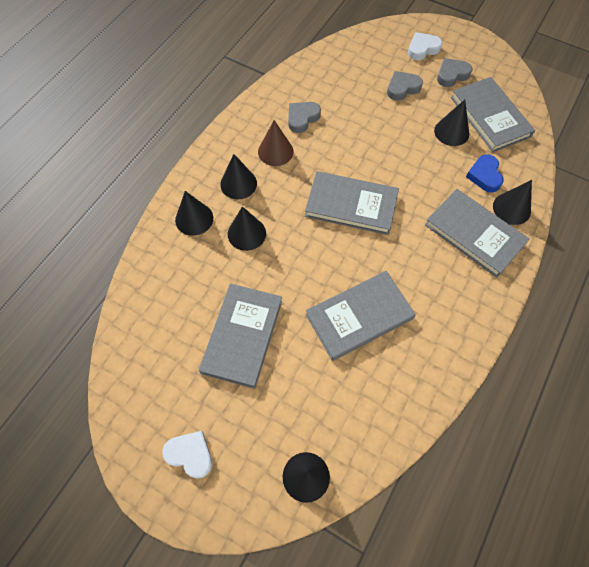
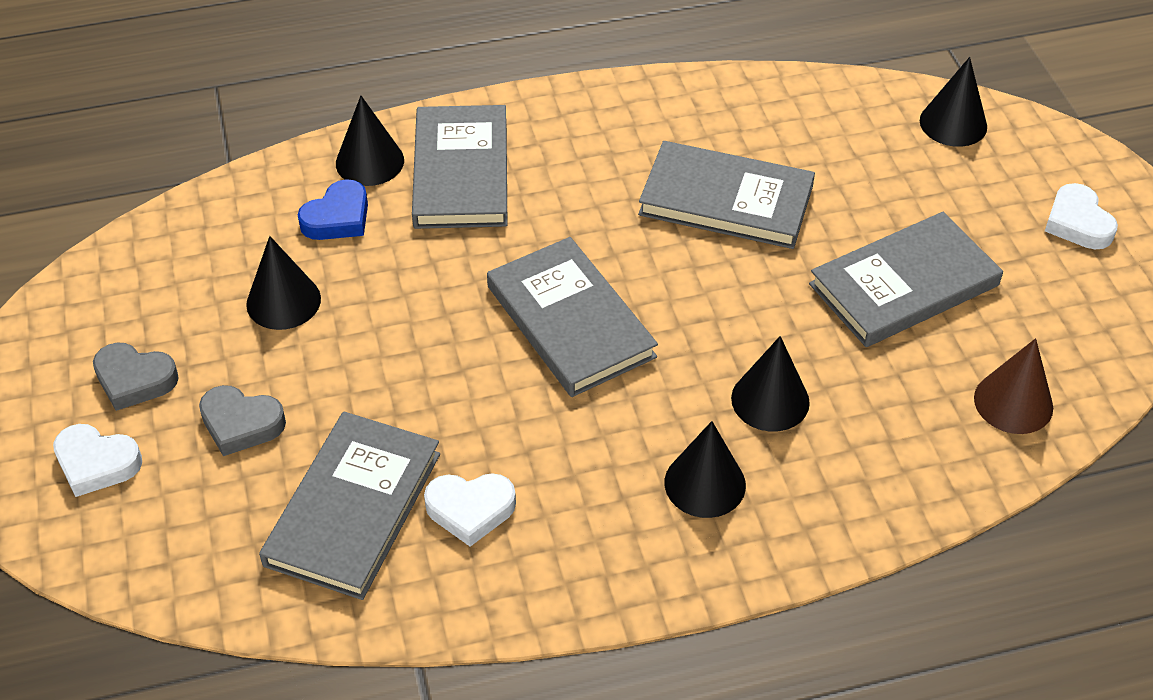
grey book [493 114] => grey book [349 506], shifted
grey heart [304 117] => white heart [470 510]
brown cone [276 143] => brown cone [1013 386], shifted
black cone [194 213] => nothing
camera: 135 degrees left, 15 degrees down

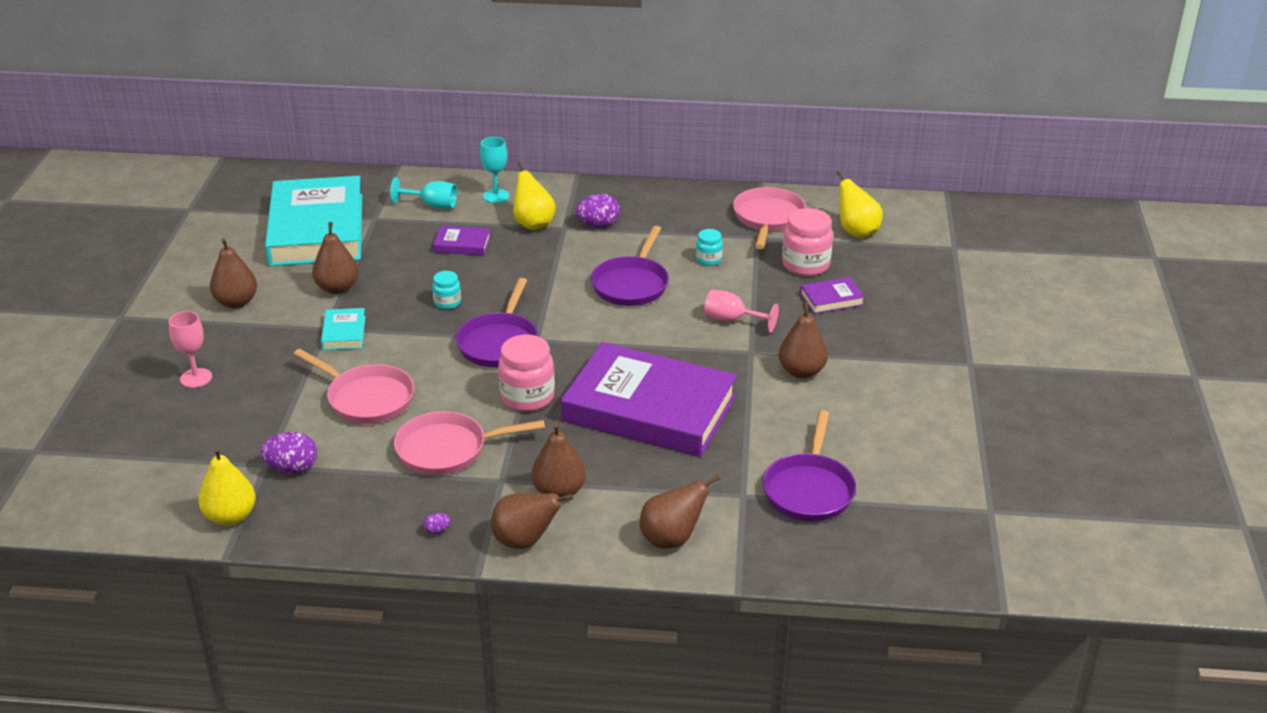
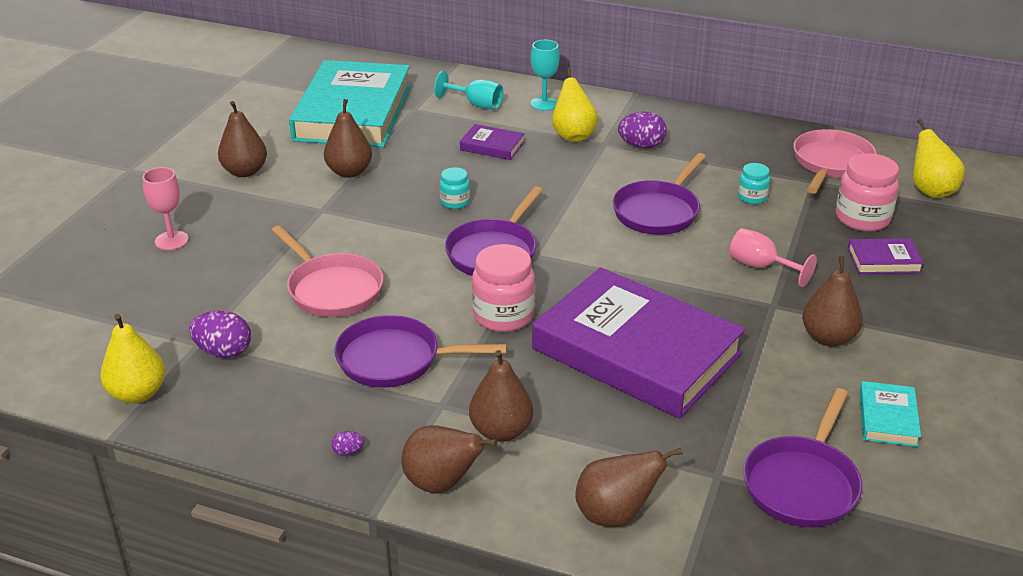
pink pan [469 443] => purple pan [420 351]
turquoise book [343 329] => turquoise book [890 414], shifted
camera: 15 degrees right, 0 degrees up

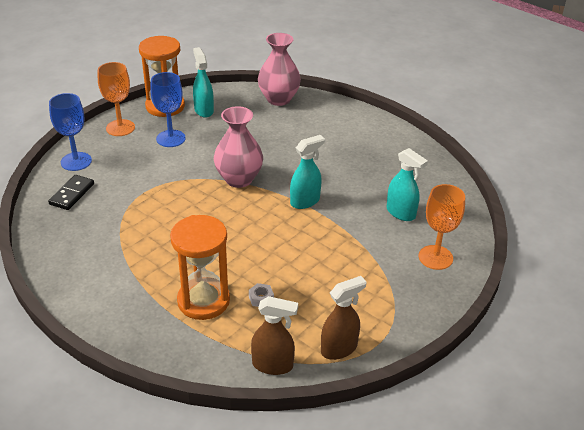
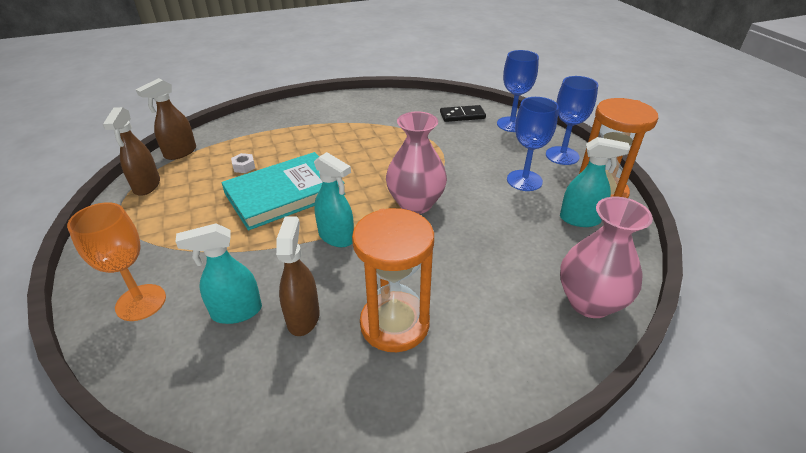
nothing => turquoise book [283 191]
nothing => brown spray bottle [298 276]
turquoise spray bottle [307 172] => turquoise spray bottle [334 199], 45 degrees counterclockwise
orange hourglass [200 267] => orange hourglass [393 280], shifted
black domino [71 192] => black domino [463 113], 60 degrees counterclockwise
orange goblet [116 99] => blue goblet [572 120]
camera: 120 degrees right, 0 degrees up

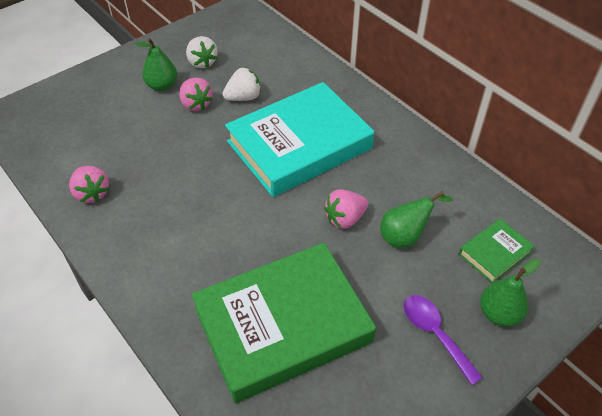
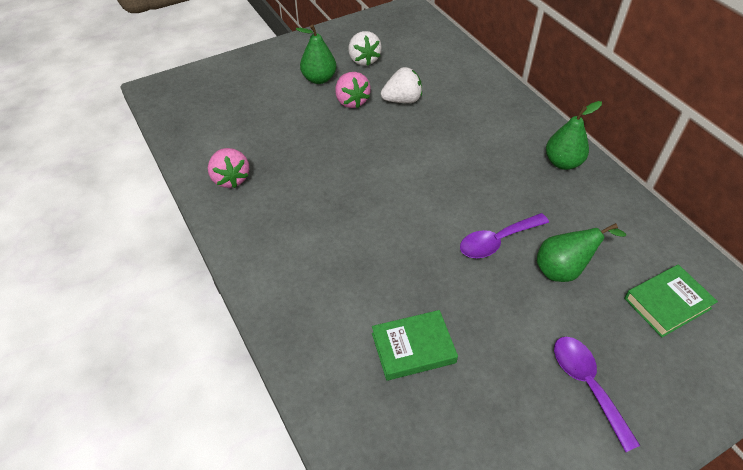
green book [284 323] => green book [415 345], x0.44
pink strawberry [346 209] => purple spoon [504 235]
green pear [510 292] => green pear [574 135], shifted
turquoise book [299 139] => nothing
camera: 10 degrees right, 0 degrees up

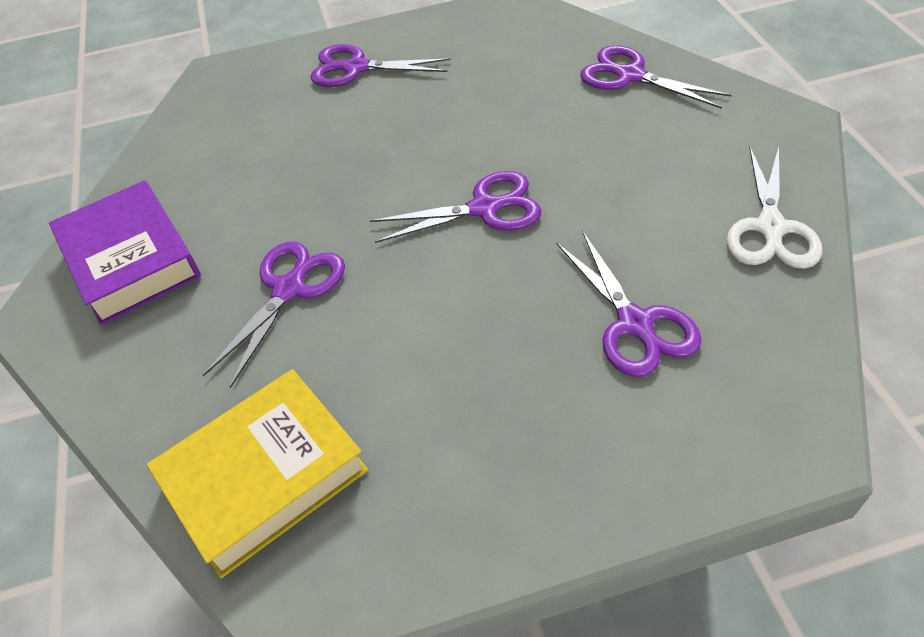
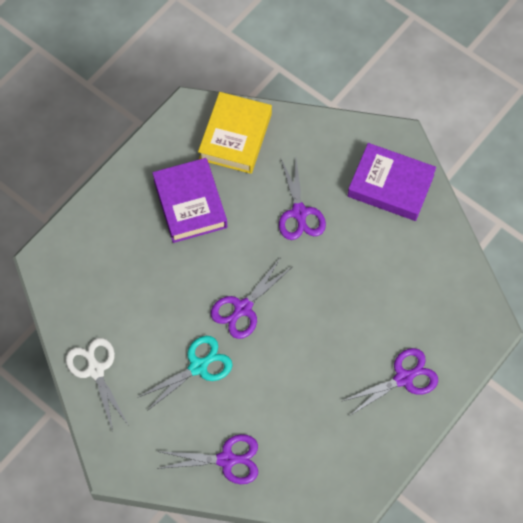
nothing => turquoise scissors [184 373]
nothing => purple book [189 200]
purple scissors [629 304] => nothing
camera: 140 degrees right, 15 degrees up

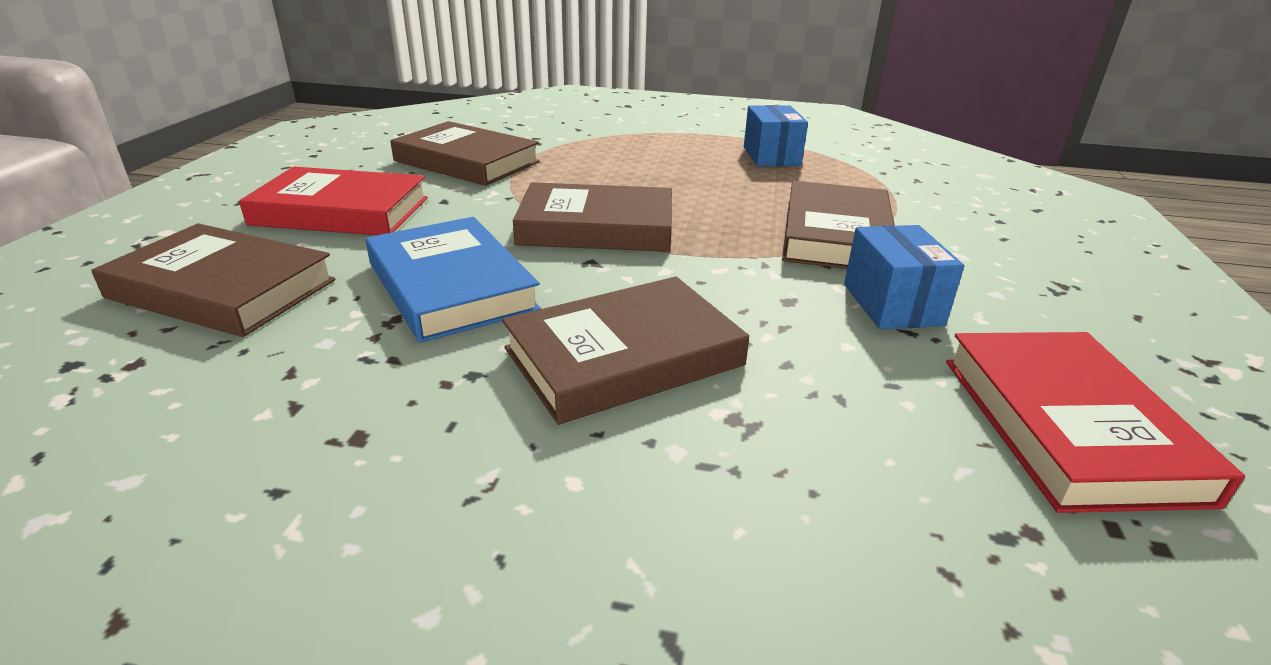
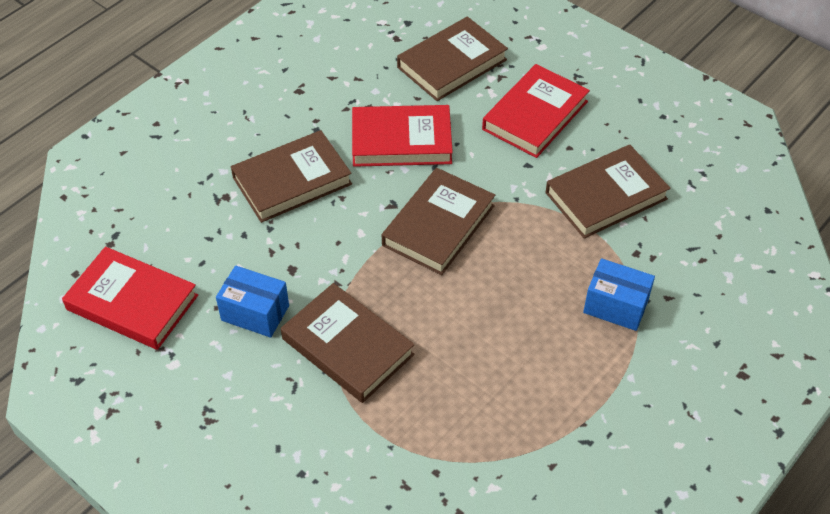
brown book [625 350] => brown book [291 176], 60 degrees clockwise
blue book [453 280] => red book [402 136]
blue box [776 135] => blue box [619 294], shifted
camera: 120 degrees right, 20 degrees up

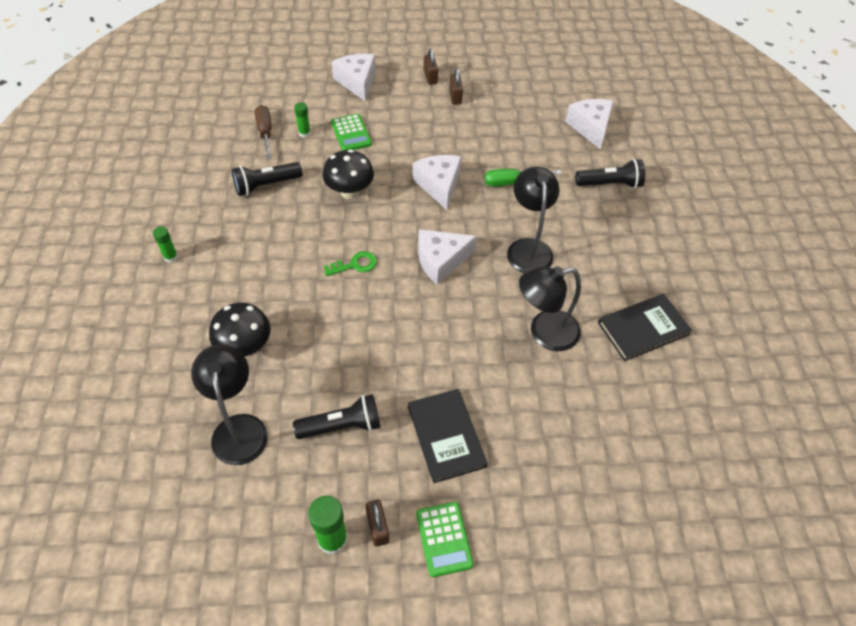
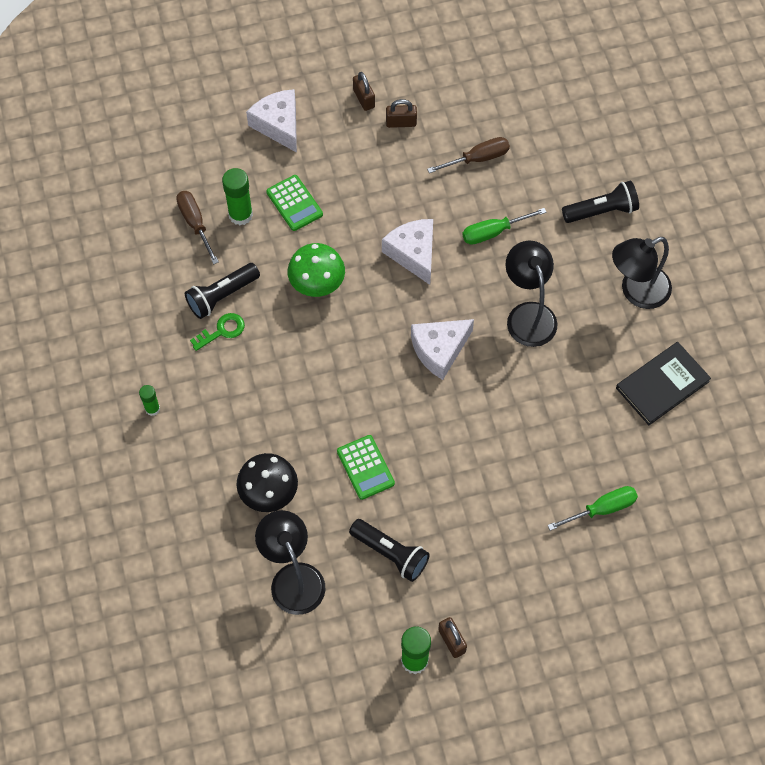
green key [350 263] => green key [217 332], shifted
green glue stick [302 120] => green glue stick [237 196], x1.71
black mushroom [348 174] => green mushroom [316 270]
green calculator [445 539] => green calculator [366 467], shifted
black flashlight [336 416] => black flashlight [389 550], 60 degrees clockwise
brown padlock [456 86] => brown padlock [401 113], 75 degrees counterclockwise
nothing => brown screwdriver [468 155]
nothing => green screwdriver [592 508]
black lamp [550 308] => black lamp [642 273], shifted
black book [447 436] => nothing
white cheese [589 124] => nothing
camera: 10 degrees left, 10 degrees up

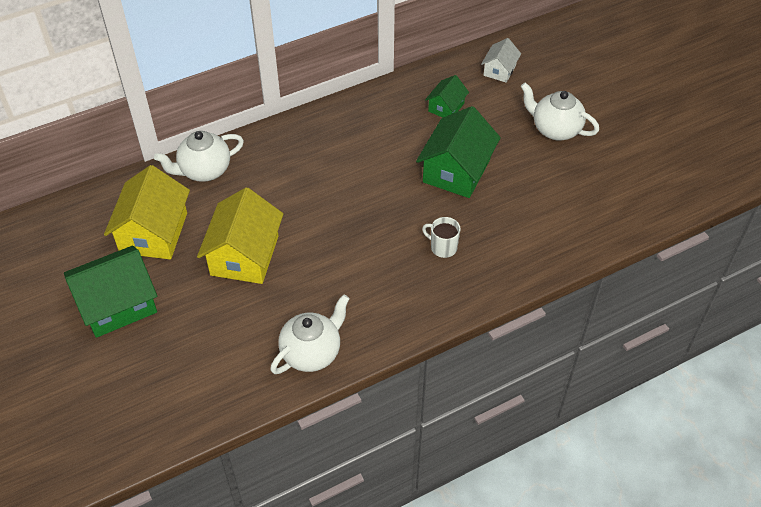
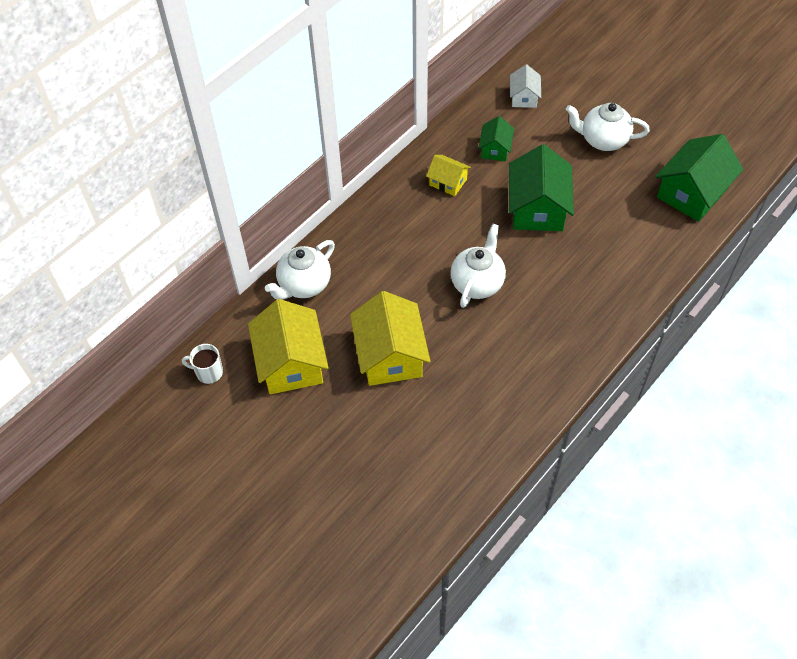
white mug [441 237] => white mug [202 364], shifted
nothing => yellow house [448 175]
white teapot [310 334] => white teapot [478 266], shifted
green house [110 292] => green house [699 178], shifted
camera: 20 degrees left, 5 degrees up

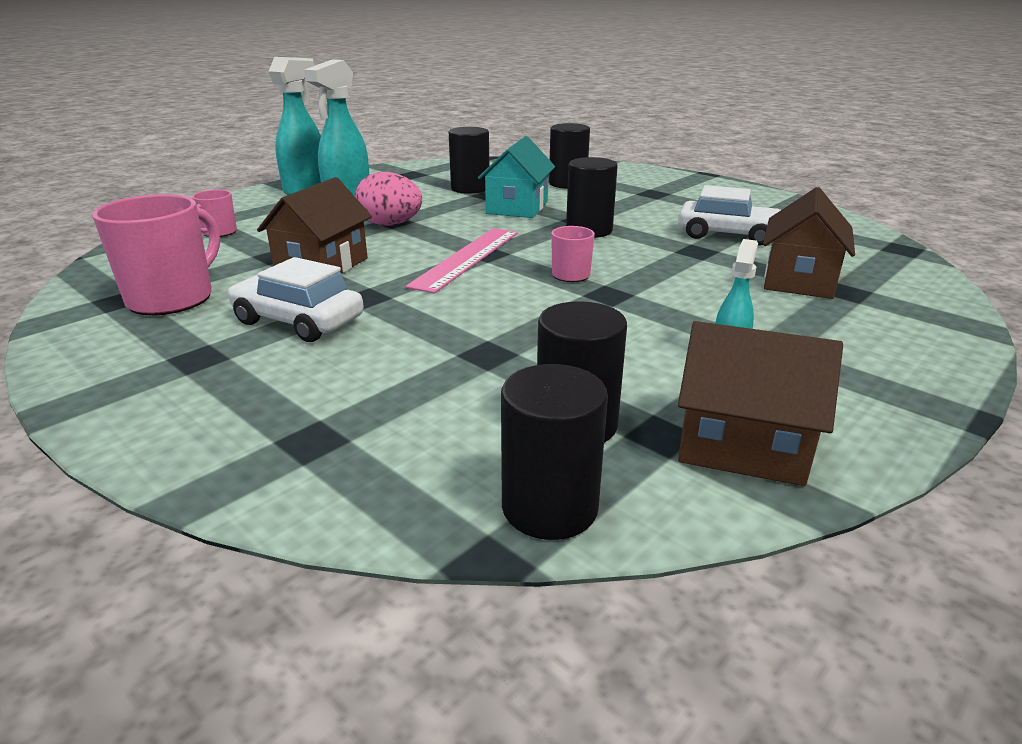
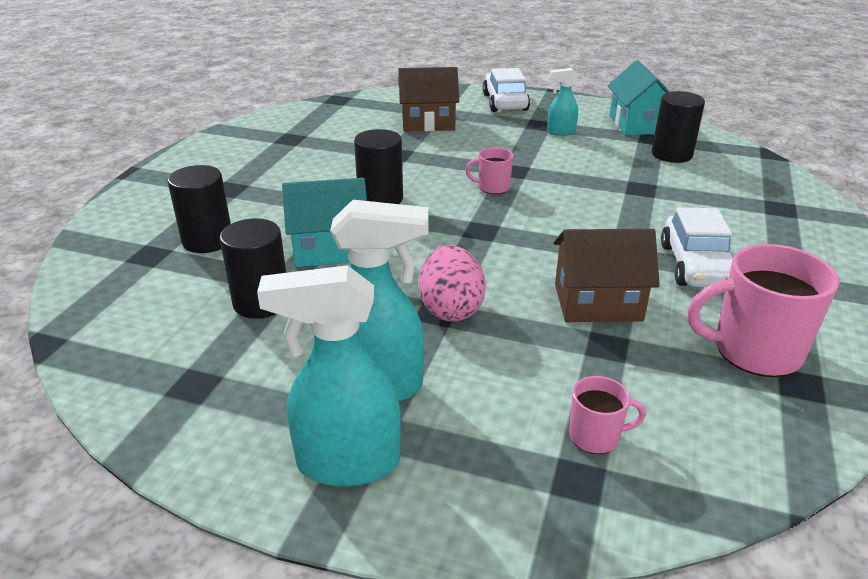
white car [729 215] => white car [506 90], shifted
brown house [760 403] => turquoise house [639 97]
pink ruler [462 261] => nothing
black cylinder [554 452] => nothing
camera: 115 degrees left, 5 degrees up

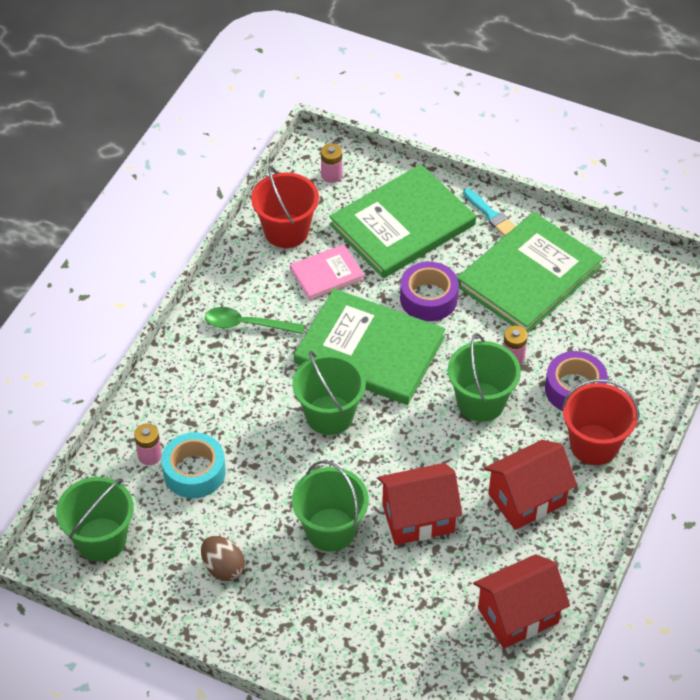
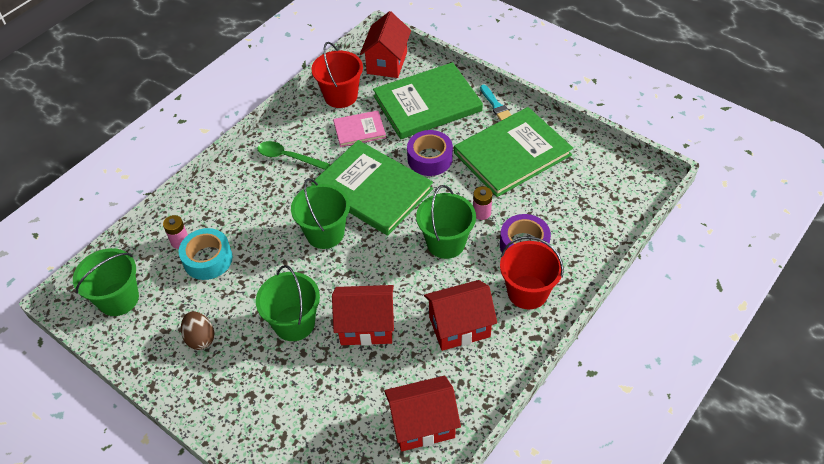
pink battery [331 163] => red house [385 44]
camera: 15 degrees right, 0 degrees up

